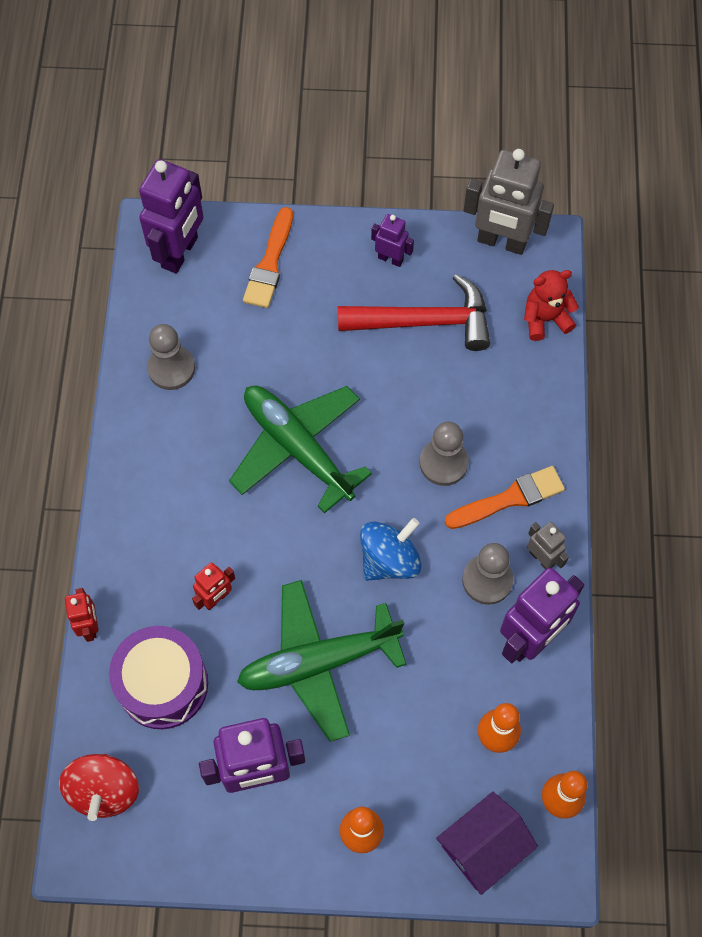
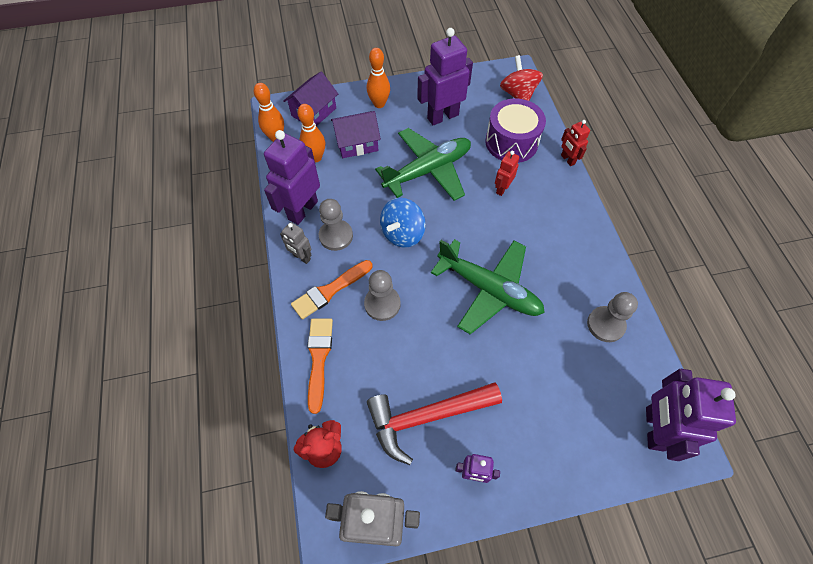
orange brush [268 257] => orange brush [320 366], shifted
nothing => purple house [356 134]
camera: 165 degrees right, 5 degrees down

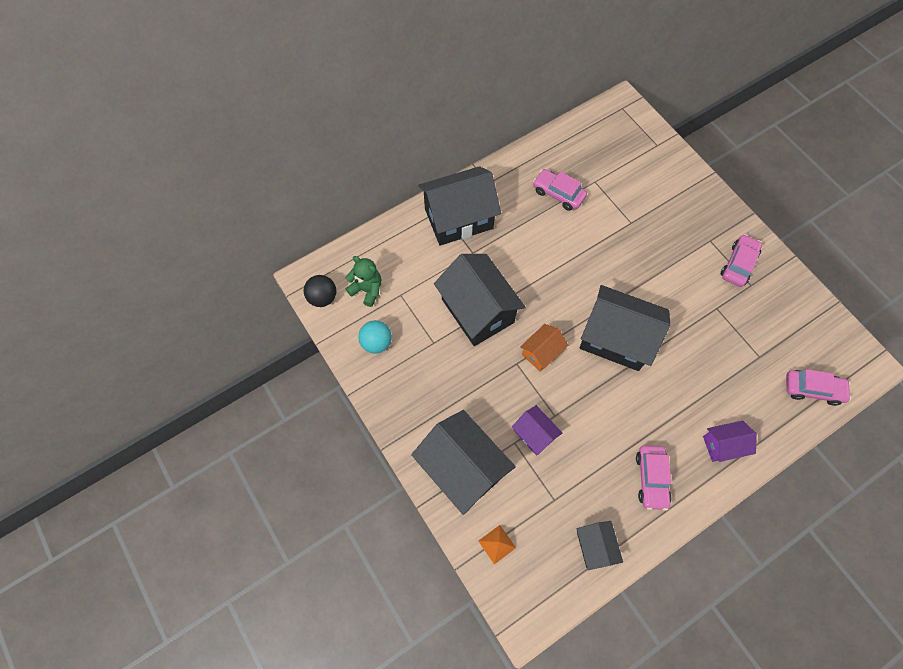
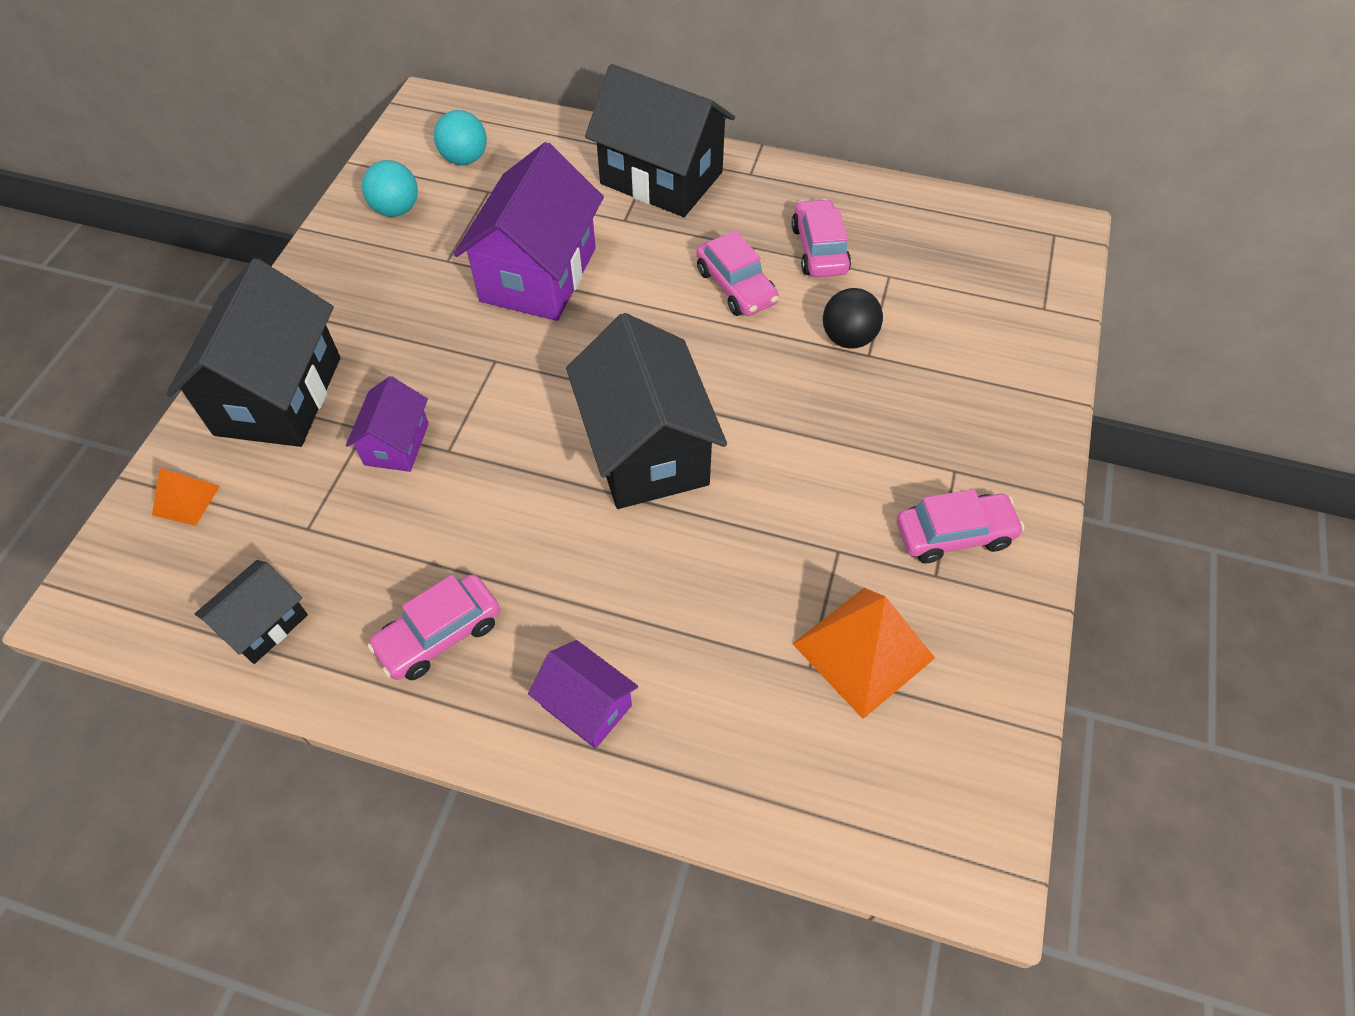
green teddy bear [363 281] => turquoise ball [460 137]
black house [479 300] => purple house [529 231]
pink car [818 387] => pink car [737 273], shifted
nothing => orange pyramid [864 653]
black ball [320 291] => black ball [853 318], shifted
orange house [544 348] => nothing
camera: 50 degrees right, 10 degrees down

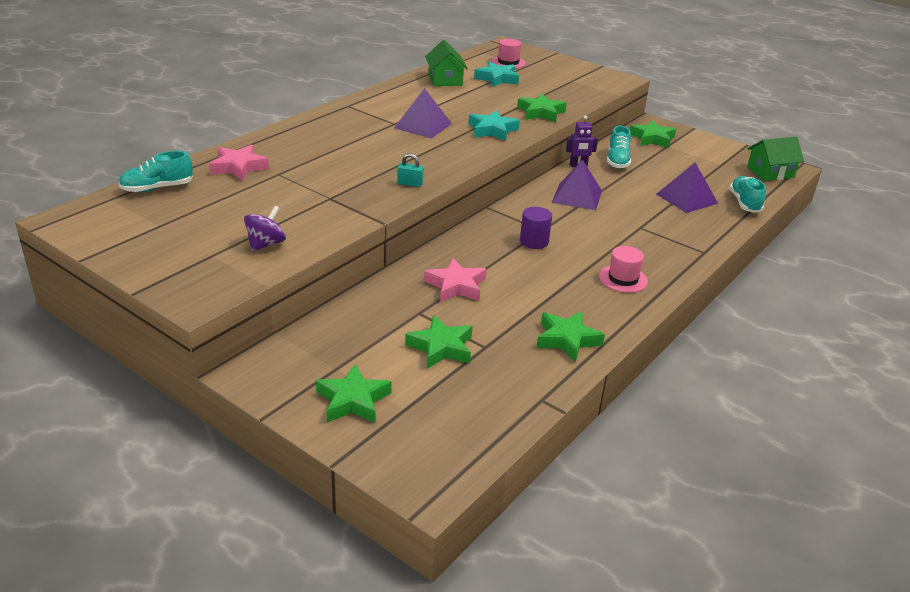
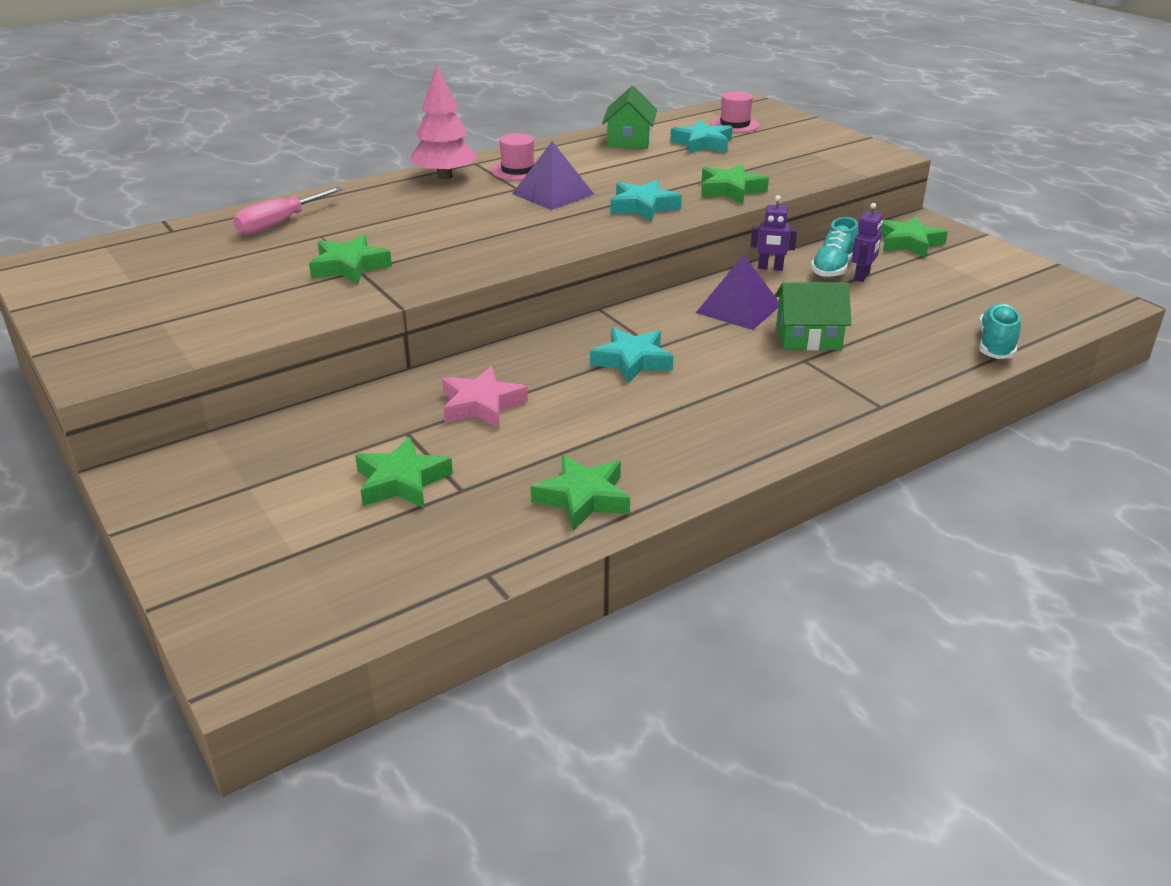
pink star [239 163] => pink screwdriver [288 211]
green star [354 393] => green star [350 259], shifted
nothing => pink tree [444 122]
pink hat [623 269] => pink hat [513 156], shifted
purple cylinder [536 228] => turquoise star [632 356]
green house [775 158] => green house [813 316], shifted
nothing => purple robot [867 242]
turquoise shoe [155 172] => nothing
purple spinning top [265 229] => nothing
turquoise padlock [410 170] => nothing
purple pyramid [687 188] => nothing
camera: 20 degrees right, 0 degrees up

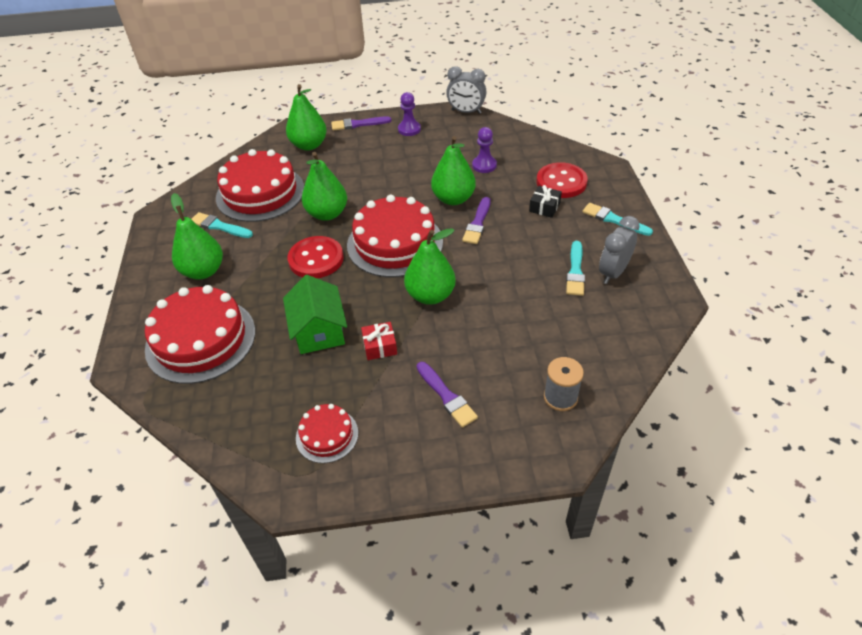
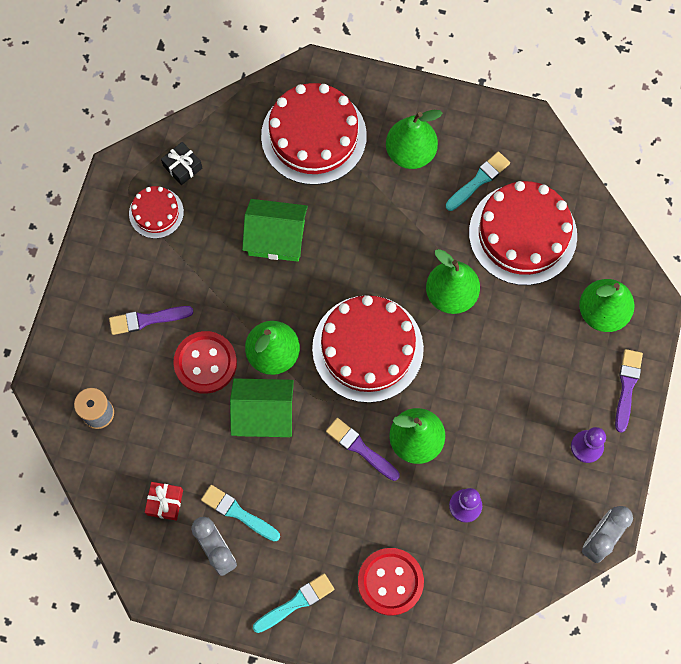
red gift [379 341] => red gift [164 501], shifted
black gift [545 201] => black gift [181 163], shifted
red button [316 257] => red button [205 362], shifted
nothing => green house [262 407]
camera: 110 degrees right, 25 degrees up

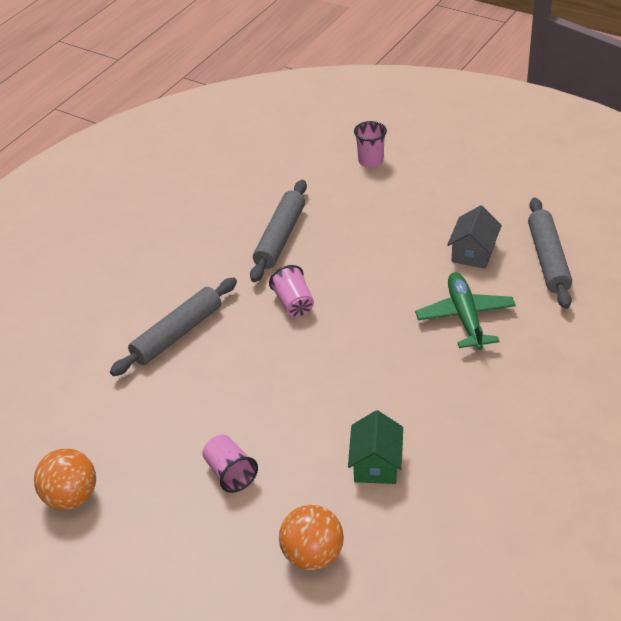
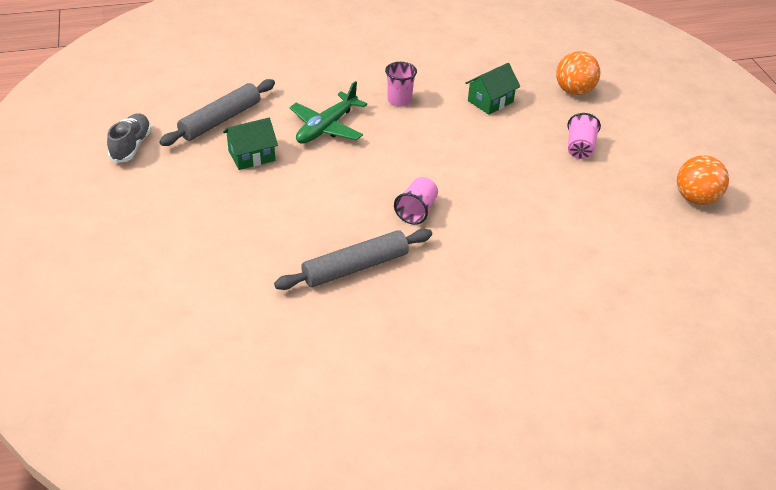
nothing => grey shoe [129 138]
grey house [474 237] => green house [250 144]
pink cup [370 144] => pink cup [401 84], shifted
grey rolling pin [173 326] => nothing
camera: 140 degrees left, 0 degrees up

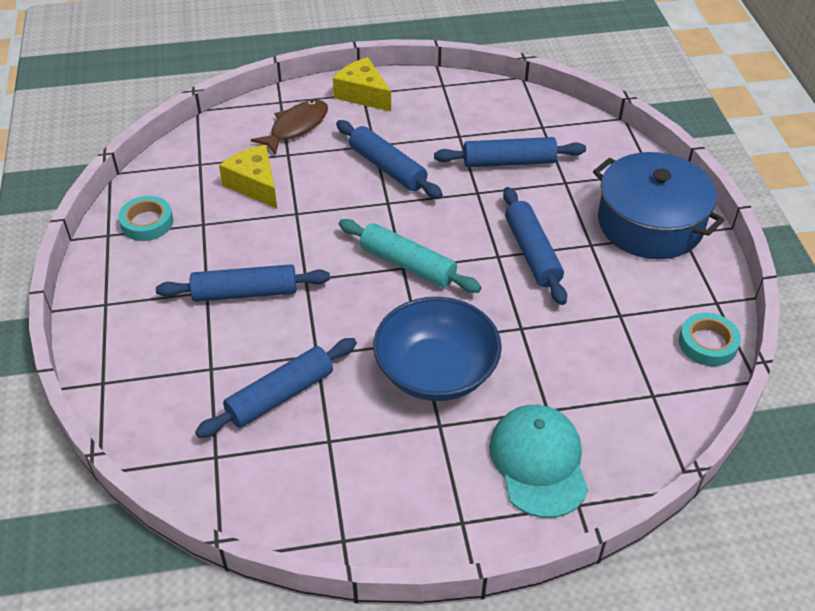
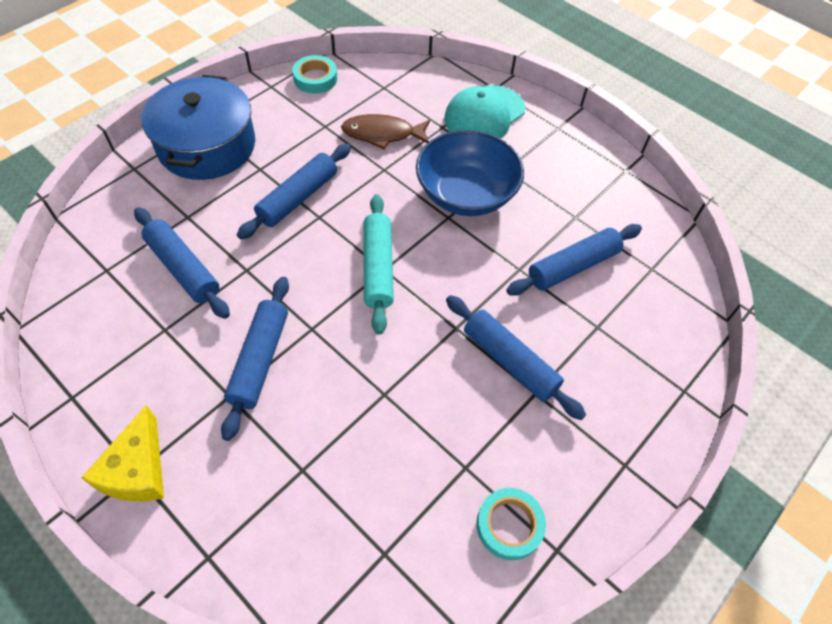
brown fish [289 127] => brown fish [385 131], shifted
blue rolling pin [276 388] => blue rolling pin [574 260], 45 degrees counterclockwise
yellow cheese [248 177] => nothing
camera: 130 degrees left, 10 degrees up

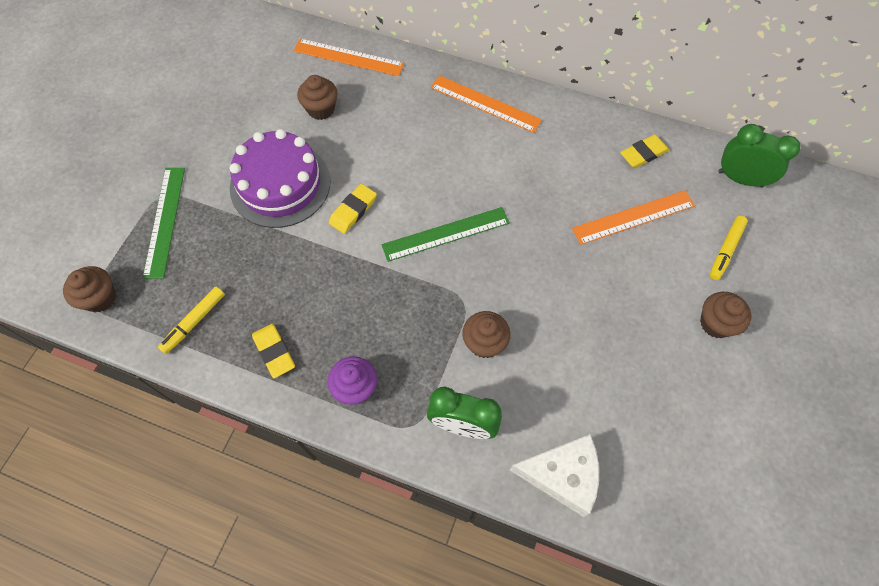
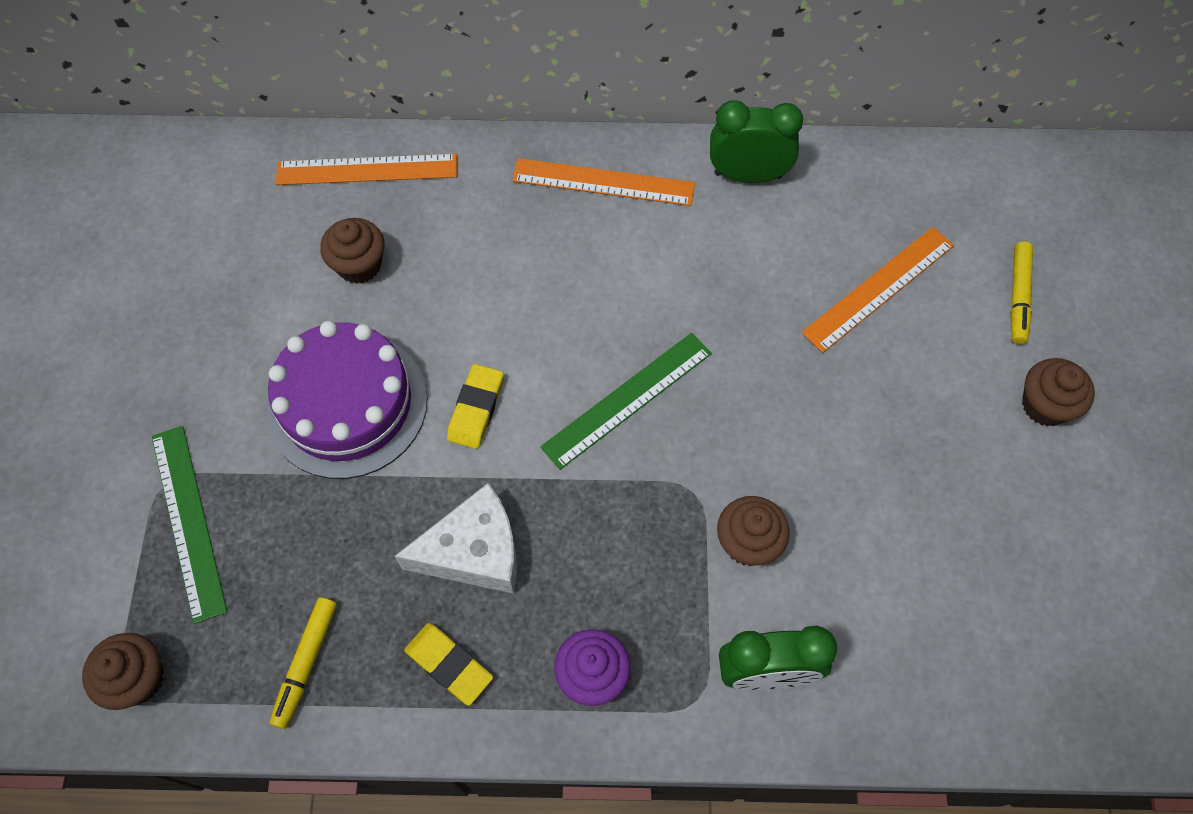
white cheese [554 475] => white cheese [456 538], shifted
green clock [759 156] => green clock [756 141], shifted
yellow eraser [644 151] => nothing
camera: 20 degrees left, 0 degrees up

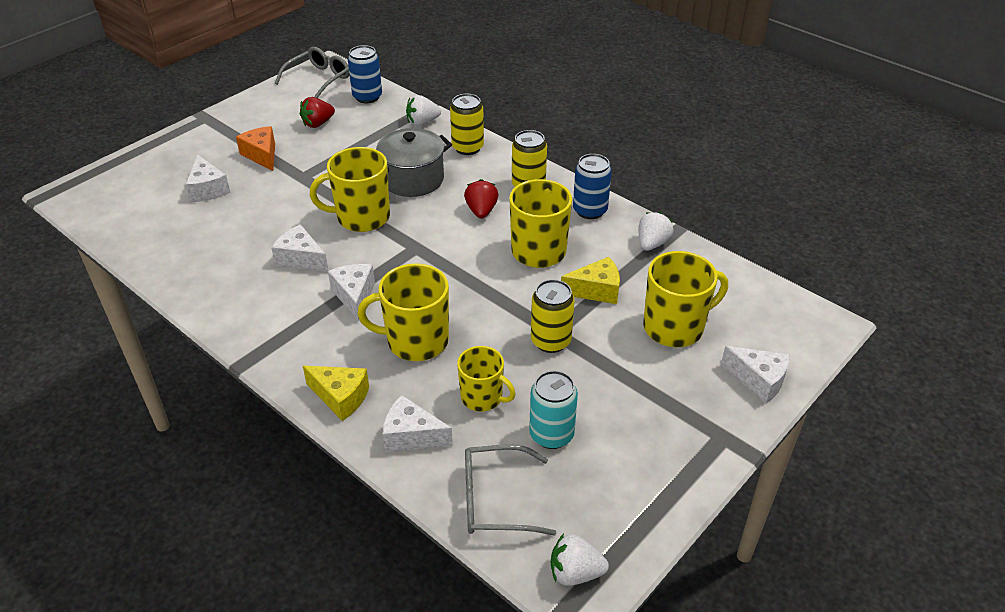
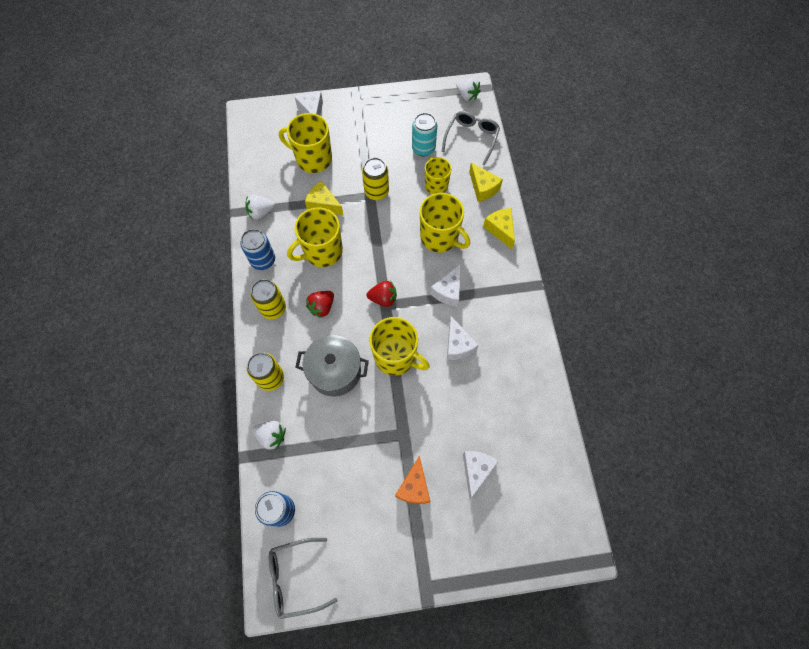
red strawberry [317 112] => red strawberry [382 294], shifted
grey glasses [510 489] => grey glasses [471 138], 105 degrees counterclockwise
white cheese [418 423] => yellow cheese [486 182]
camera: 140 degrees left, 25 degrees up

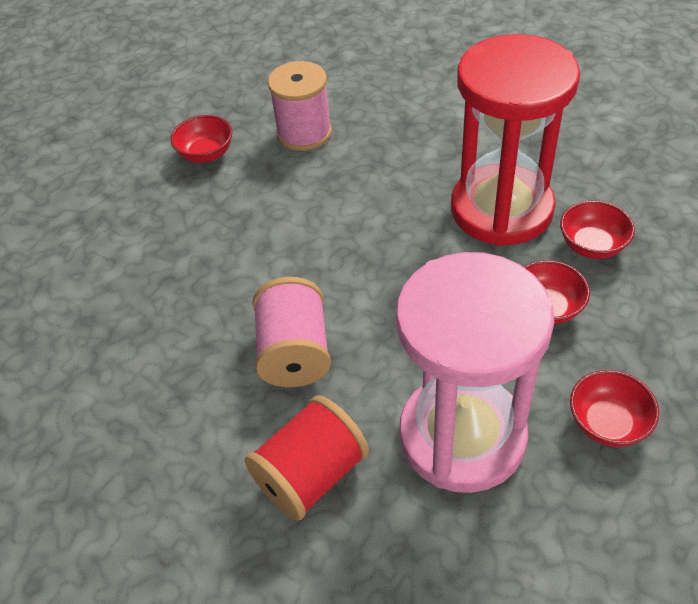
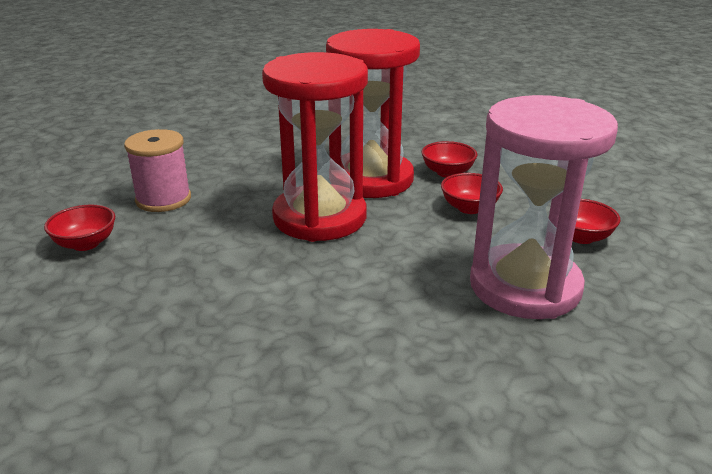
nothing => red hourglass [315 147]
red spool [307 458] => nothing
pink spool [292 332] => nothing
camera: 50 degrees left, 20 degrees down

